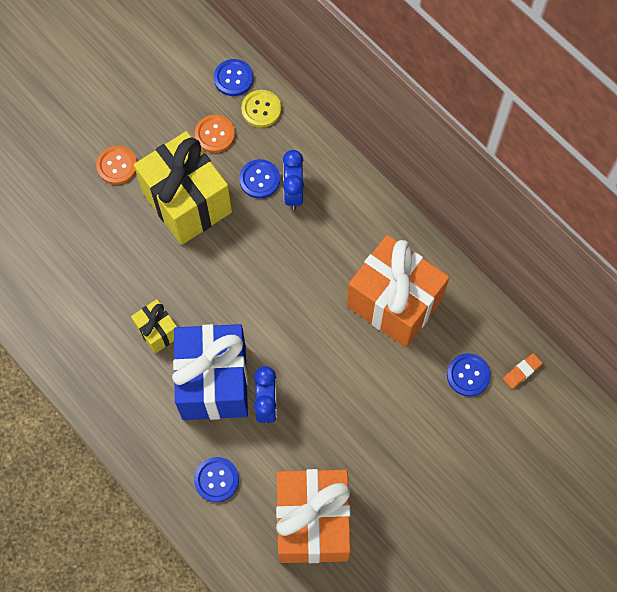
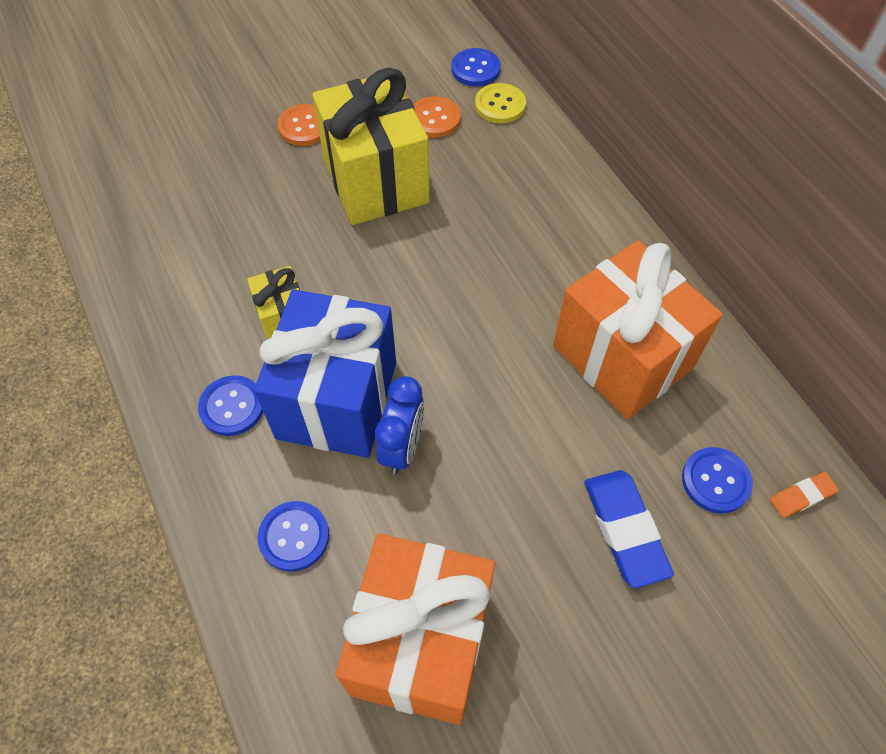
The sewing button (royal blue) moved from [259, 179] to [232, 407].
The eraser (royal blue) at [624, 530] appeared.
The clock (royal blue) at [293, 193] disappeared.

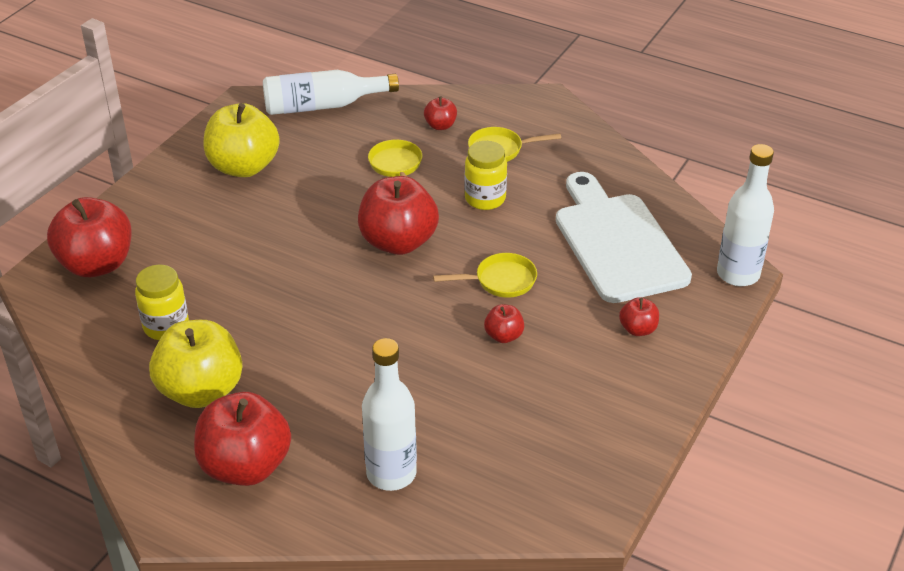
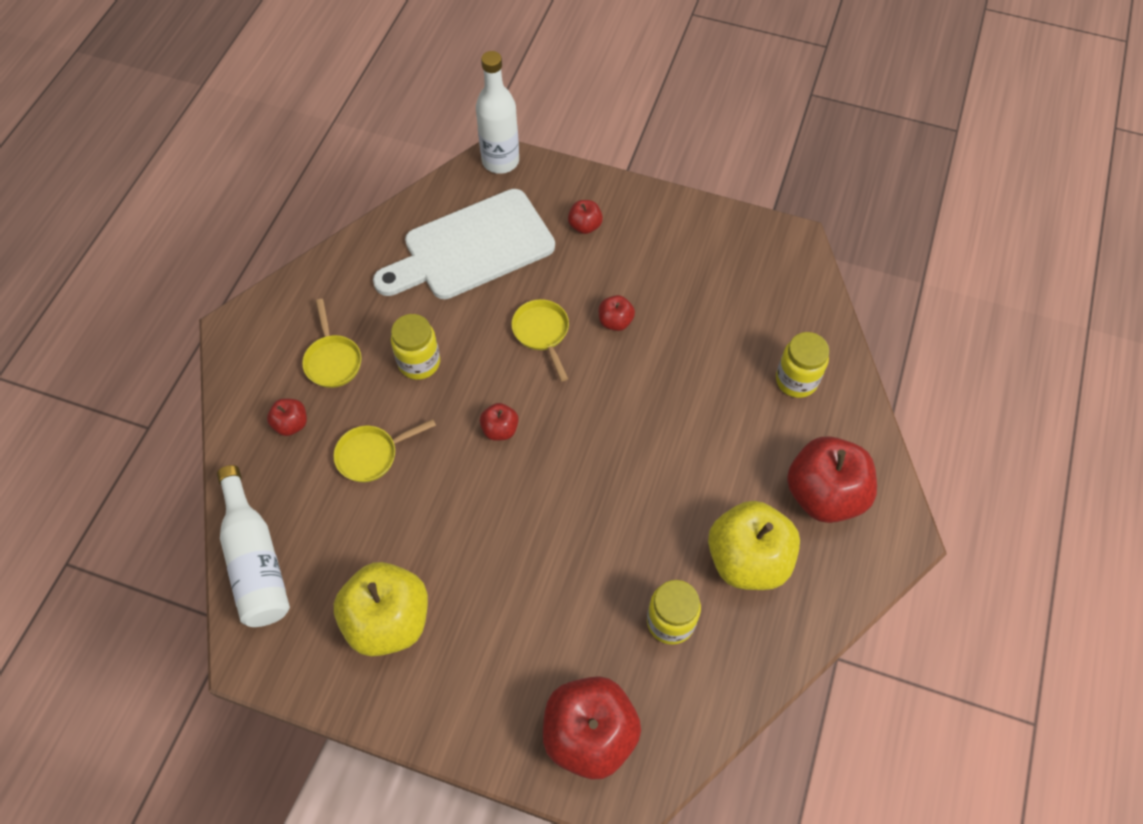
The apple fruit (crimson) at [398, 242] changed to 0.46 times the size.
The drink bottle (white) at [391, 473] was replaced by the jam jar (golden) at [796, 380].

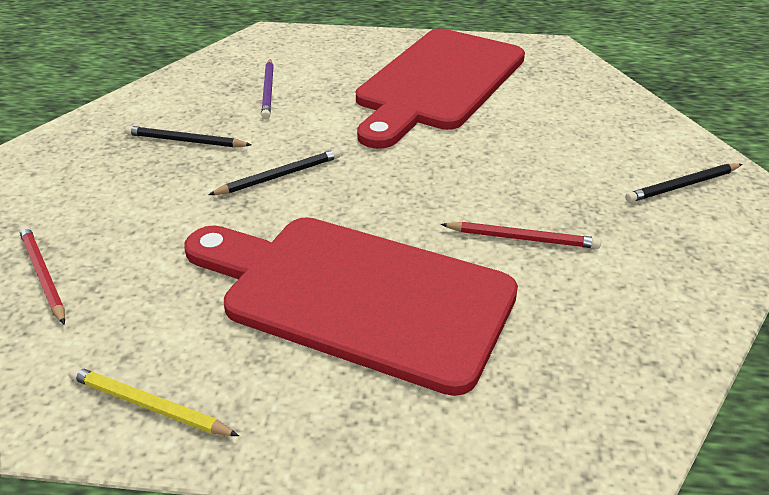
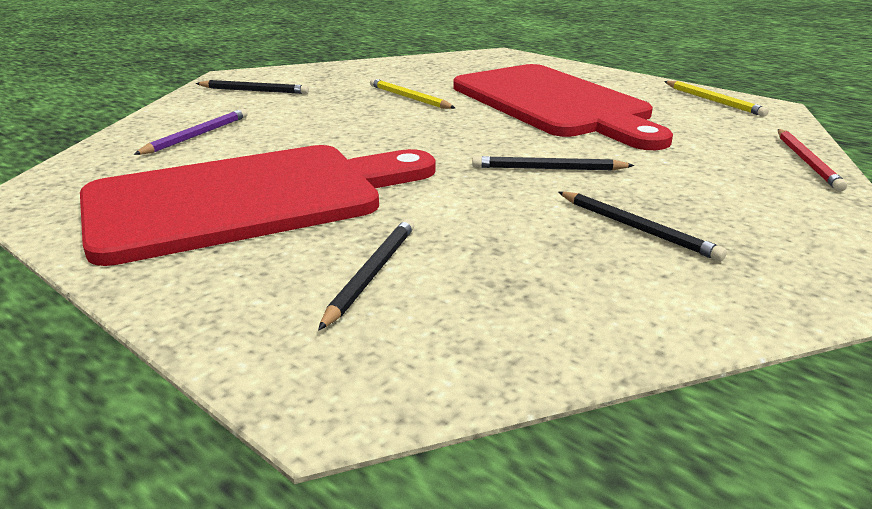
The lead pencil (violet) moved from [268, 91] to [196, 135].
The lead pencil (jet-black) at [371, 274] appeared.
The lead pencil (crimson) at [522, 238] became the lead pencil (golden) at [409, 98].

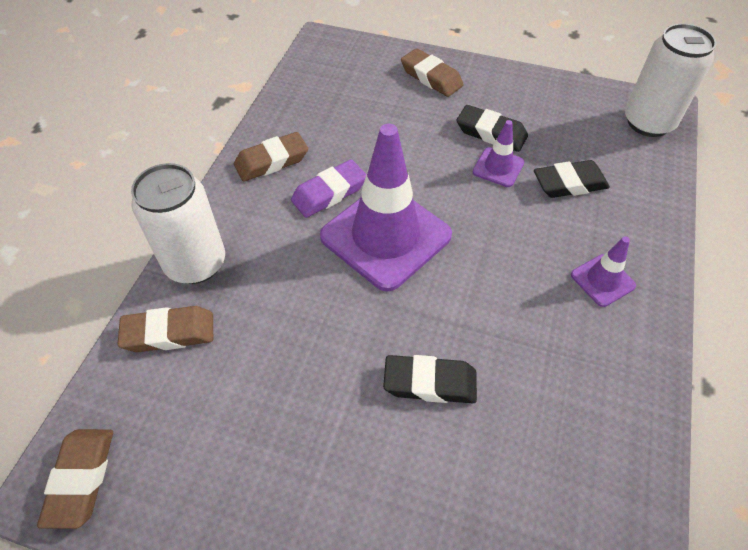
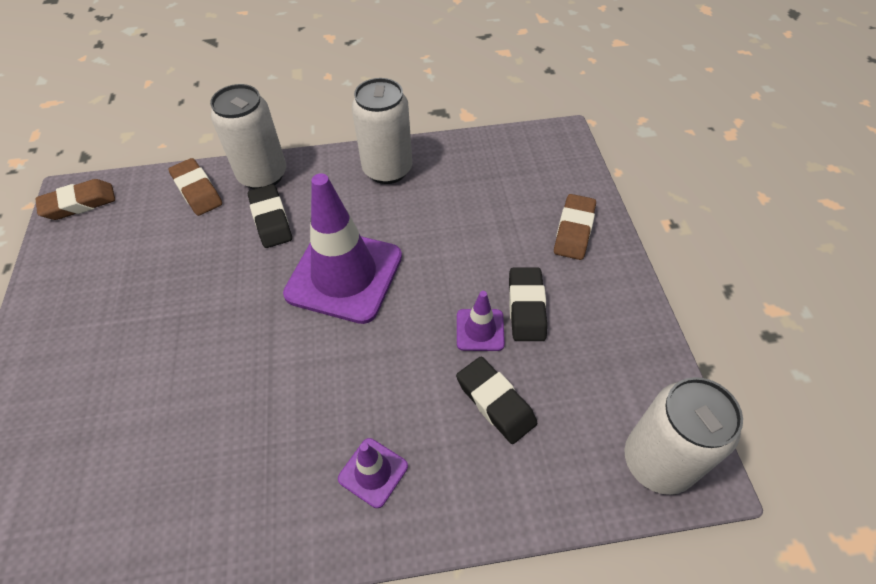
The eraser (jet-black) moved from [430, 382] to [271, 220].
The eraser (russet) at [271, 161] was replaced by the tin (white) at [387, 169].
The eraser (violet) at [329, 193] disappeared.

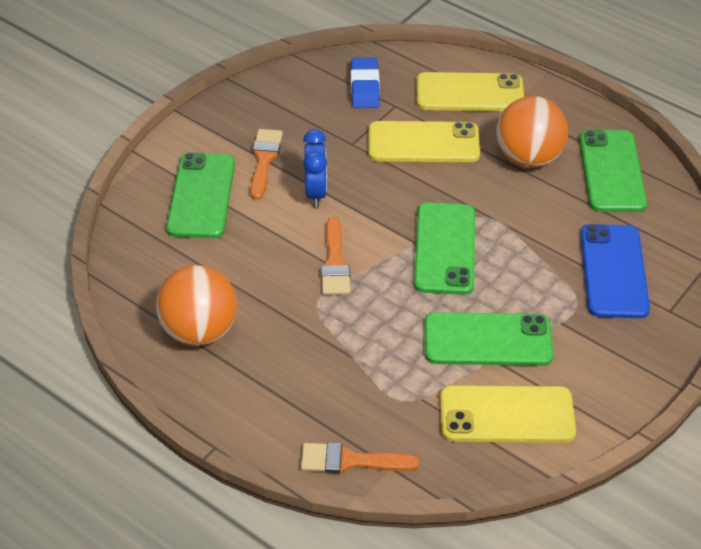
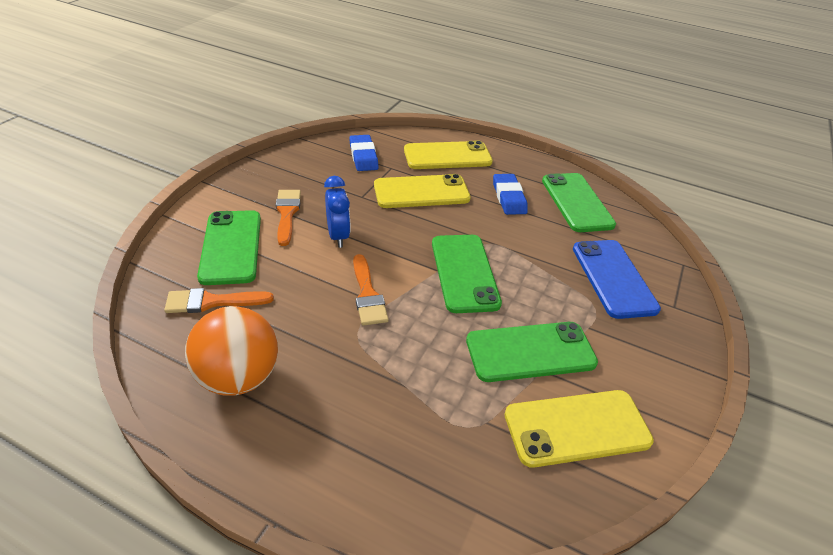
The brush (orange) moved from [350, 461] to [212, 302].
The ball (orange) at [528, 158] was replaced by the eraser (royal blue) at [508, 197].

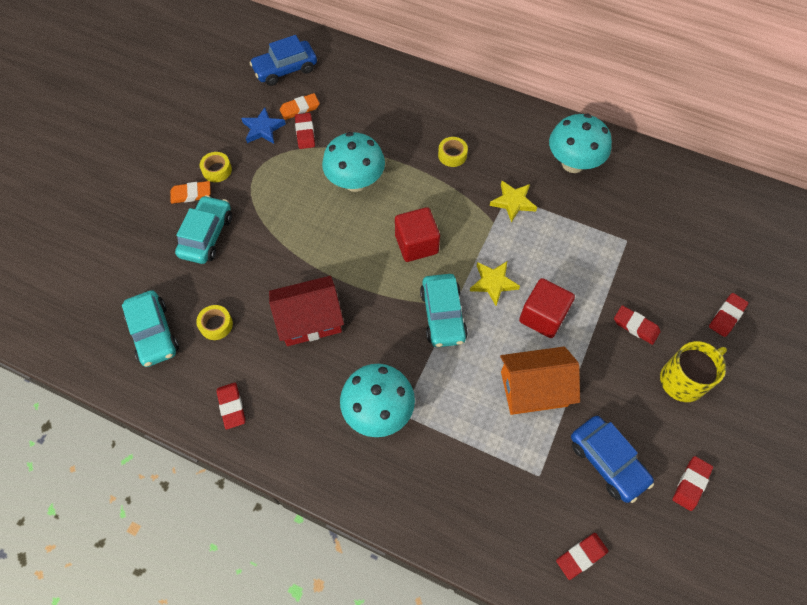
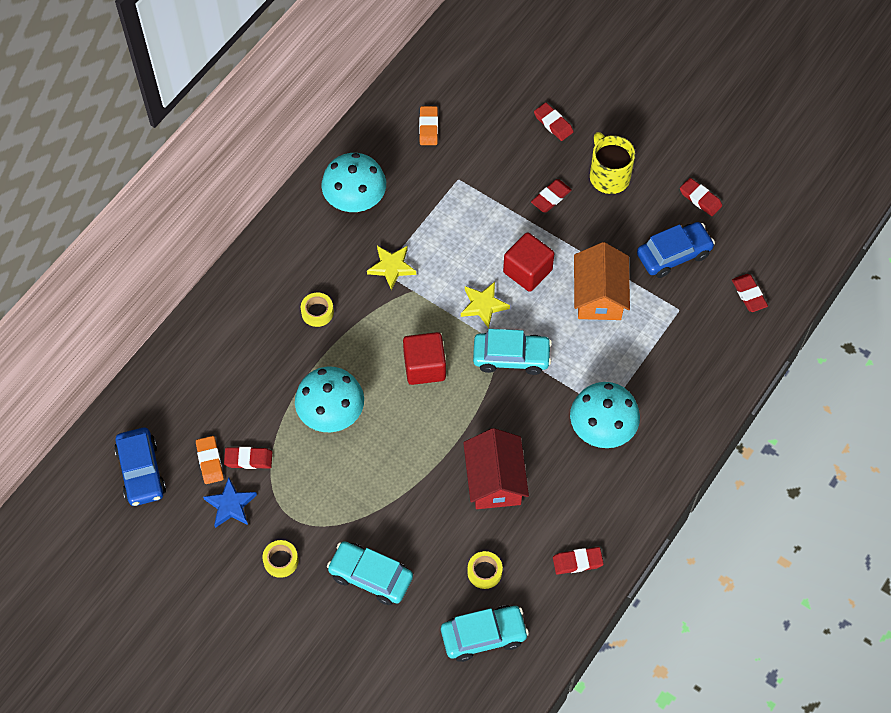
The eraser (orange) moved from [191, 194] to [428, 127].

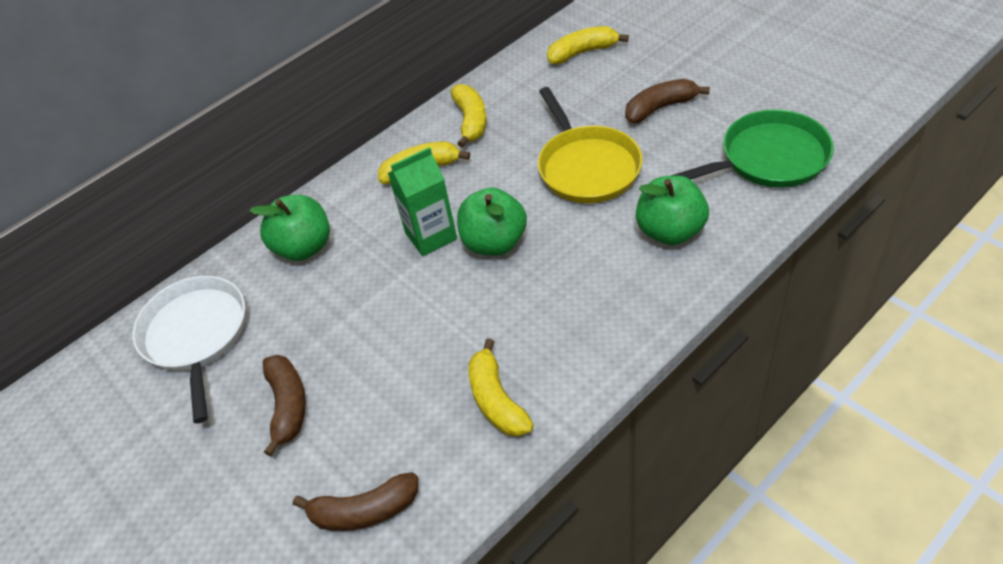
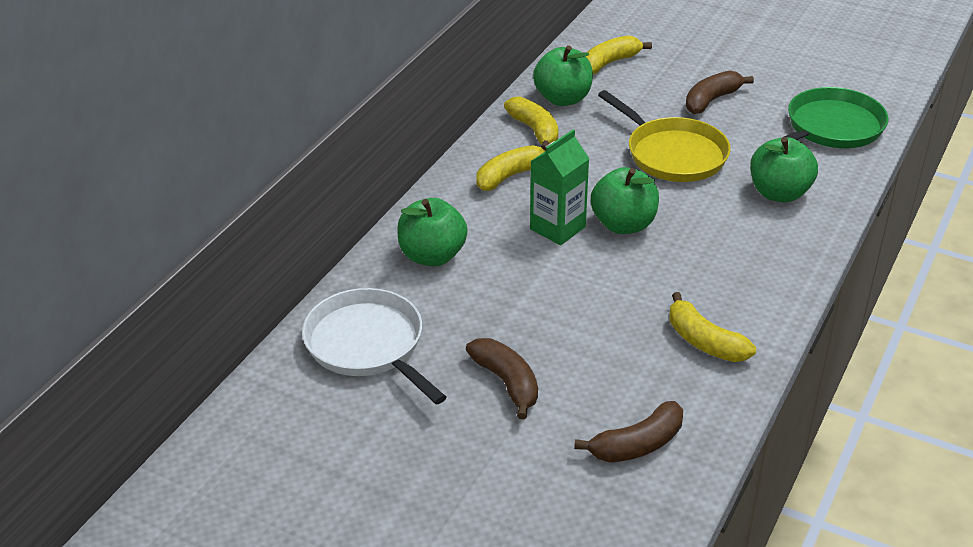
The apple fruit (emerald) at [563, 99] appeared.

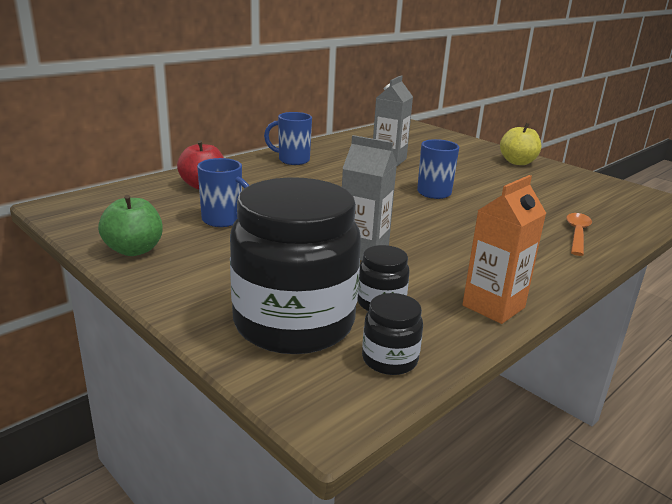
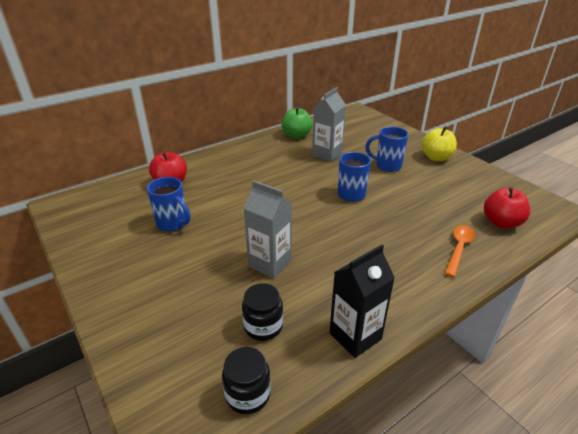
The apple fruit (emerald) moved from [134, 250] to [296, 135].
The carton (orange) at [493, 306] became the carton (jet-black) at [355, 336].
The mug (royal blue) moved from [292, 160] to [387, 166].
The apple fruit (crimson) at [501, 222] appeared.
The jam jar (jet-black) at [294, 323] disappeared.

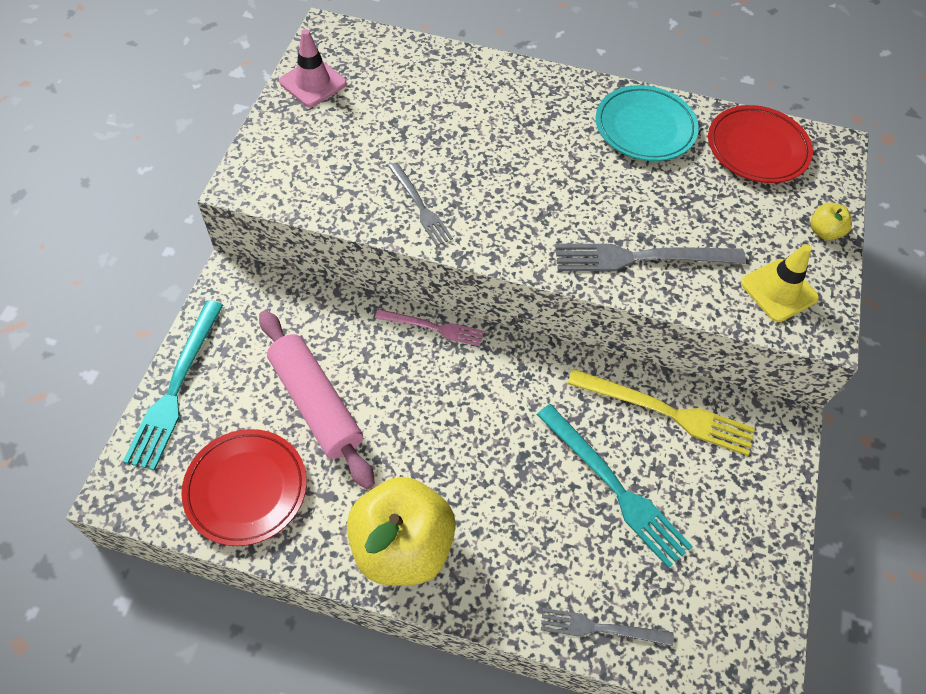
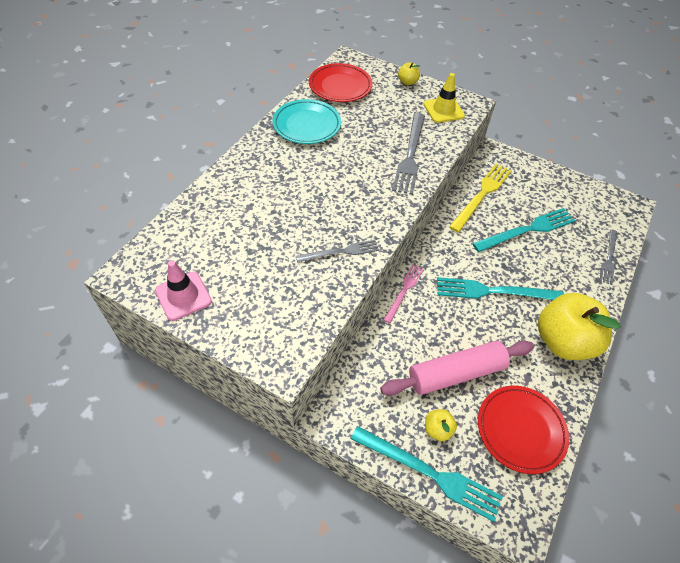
The apple fruit (golden) at [437, 429] appeared.
The table fork (teal) at [494, 291] appeared.

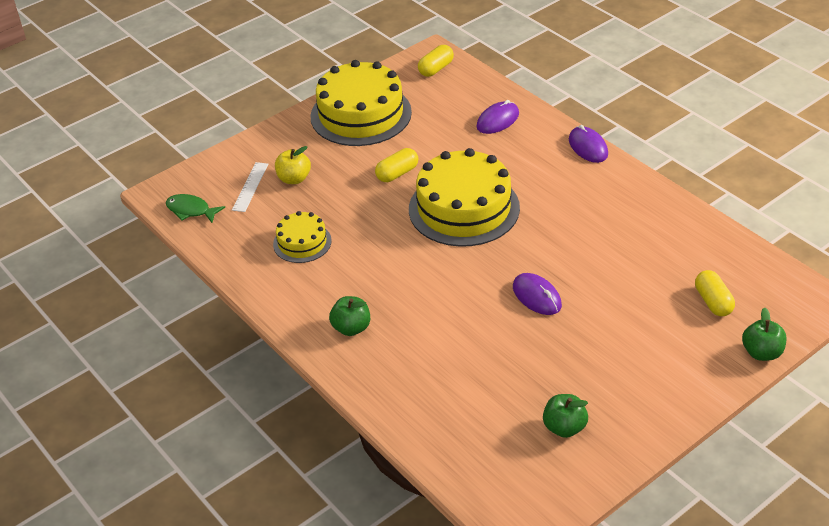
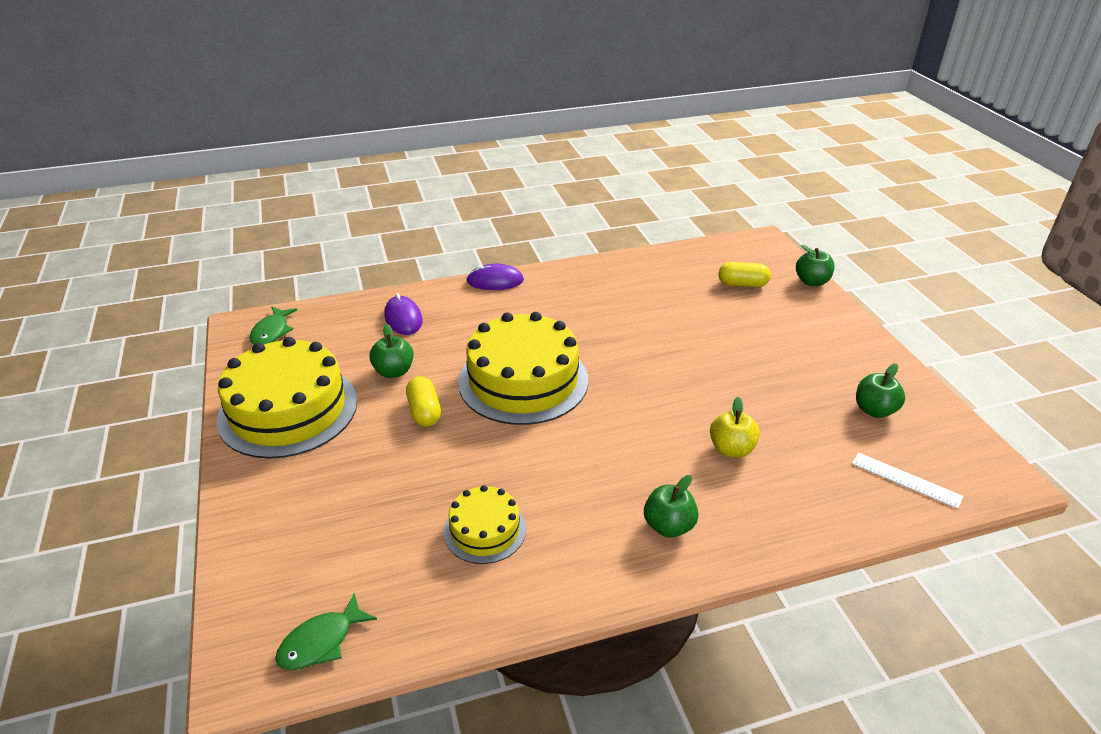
The pill shape (golden) at [436, 69] was replaced by the toy fish (emerald) at [272, 332].
The apple fruit (emerald) at [394, 371] appeared.
The apple fruit (golden) moved from [294, 179] to [731, 449].
The straightedge (white) moved from [250, 187] to [906, 480].
The PC mouse (violet) at [537, 296] disappeared.

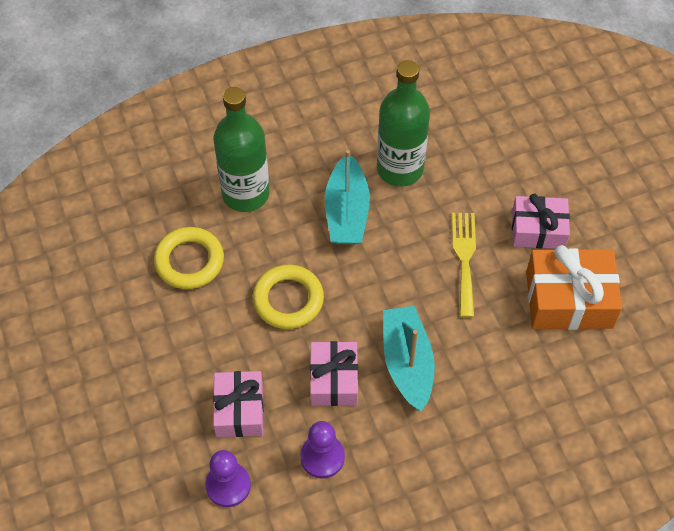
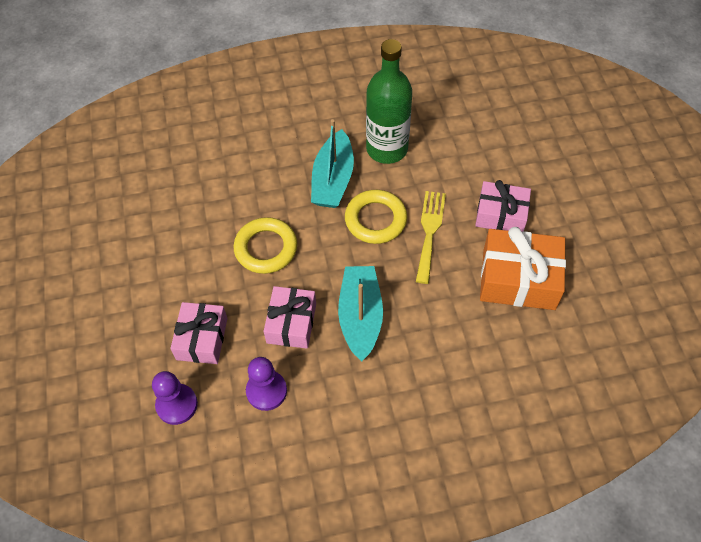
The torus (golden) moved from [189, 261] to [375, 220].
The drink bottle (emerald) at [245, 194] disappeared.

